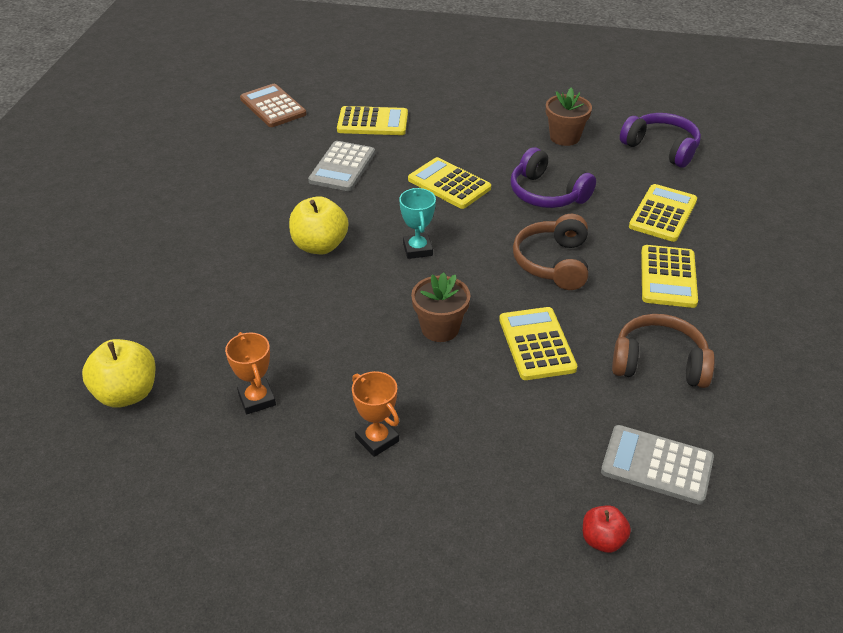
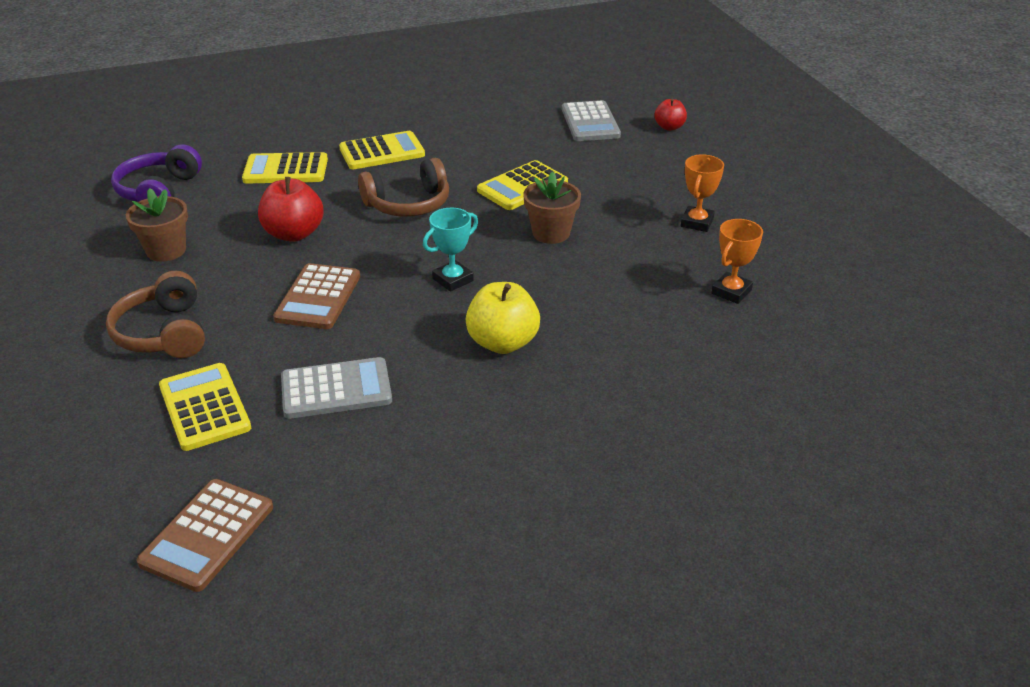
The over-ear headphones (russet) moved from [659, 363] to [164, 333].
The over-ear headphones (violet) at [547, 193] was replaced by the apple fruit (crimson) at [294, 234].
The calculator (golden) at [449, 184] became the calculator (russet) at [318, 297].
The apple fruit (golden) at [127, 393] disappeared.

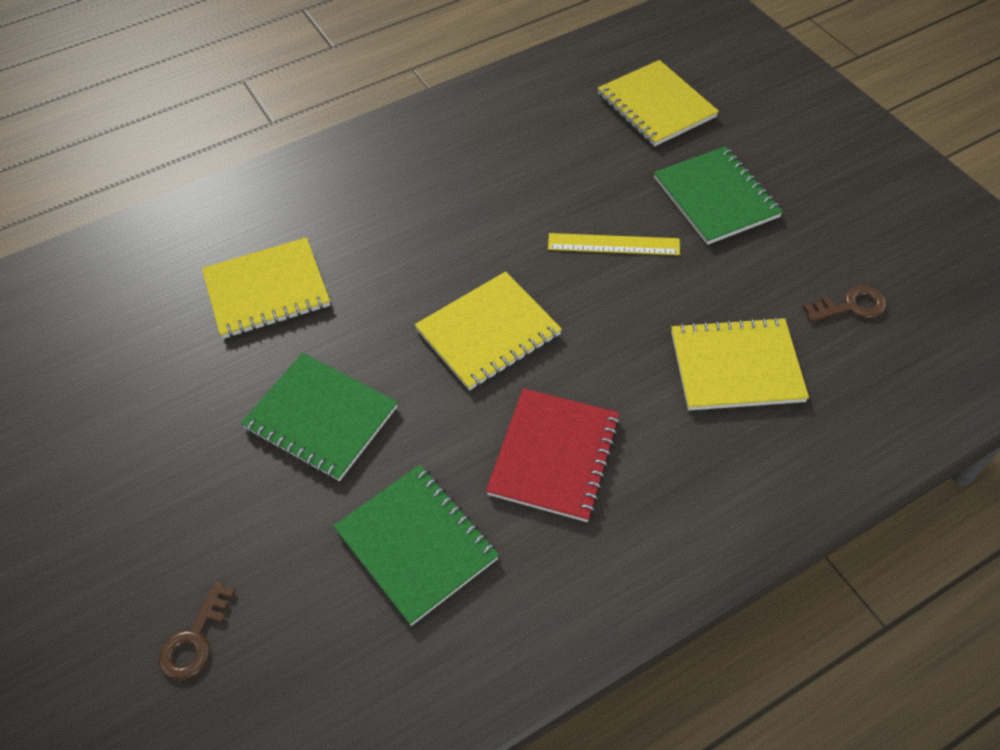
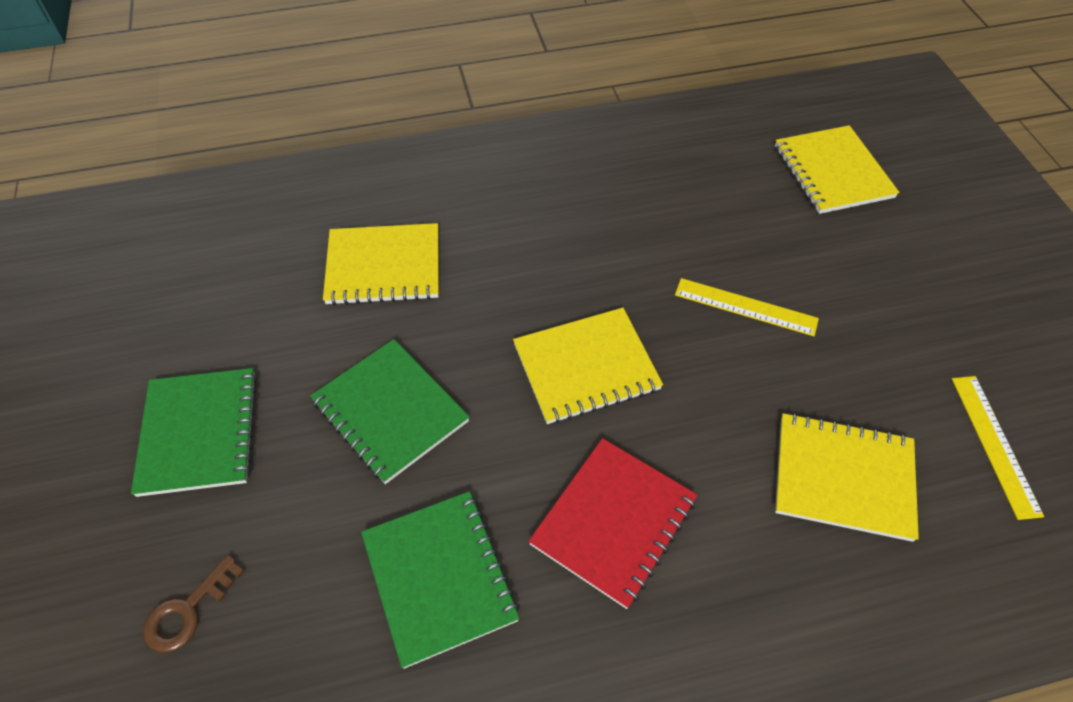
The notebook (emerald) moved from [716, 197] to [199, 433].
The door key (russet) at [851, 306] was replaced by the straightedge (golden) at [995, 444].

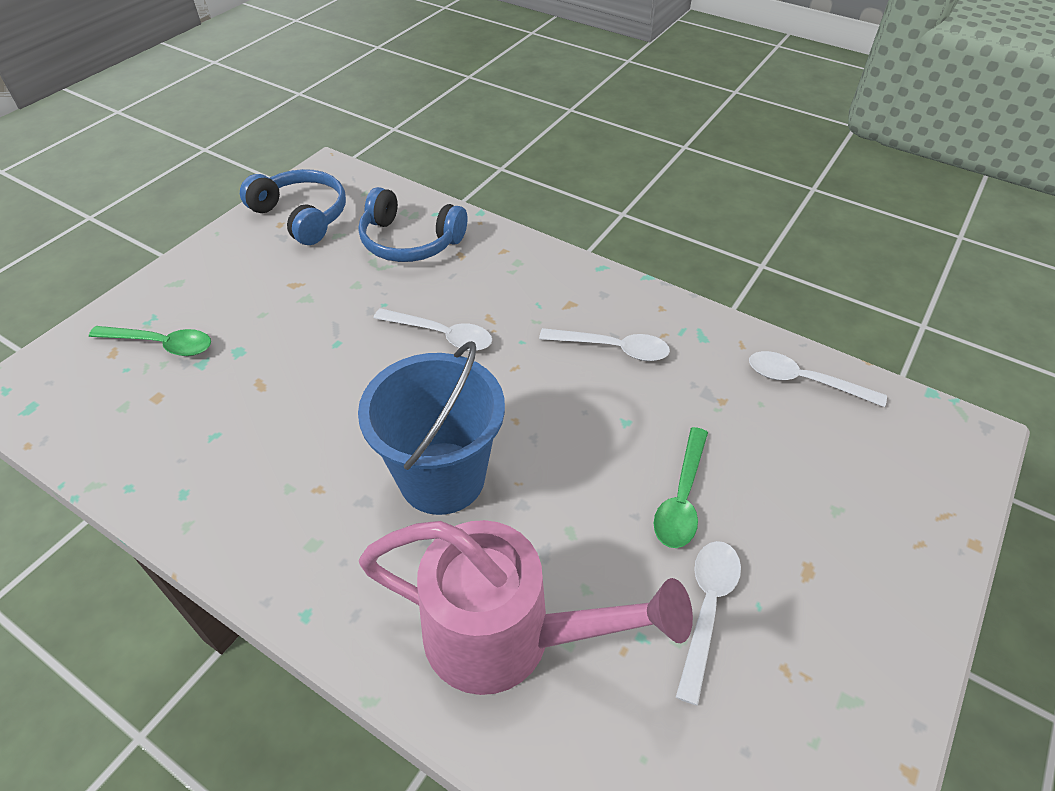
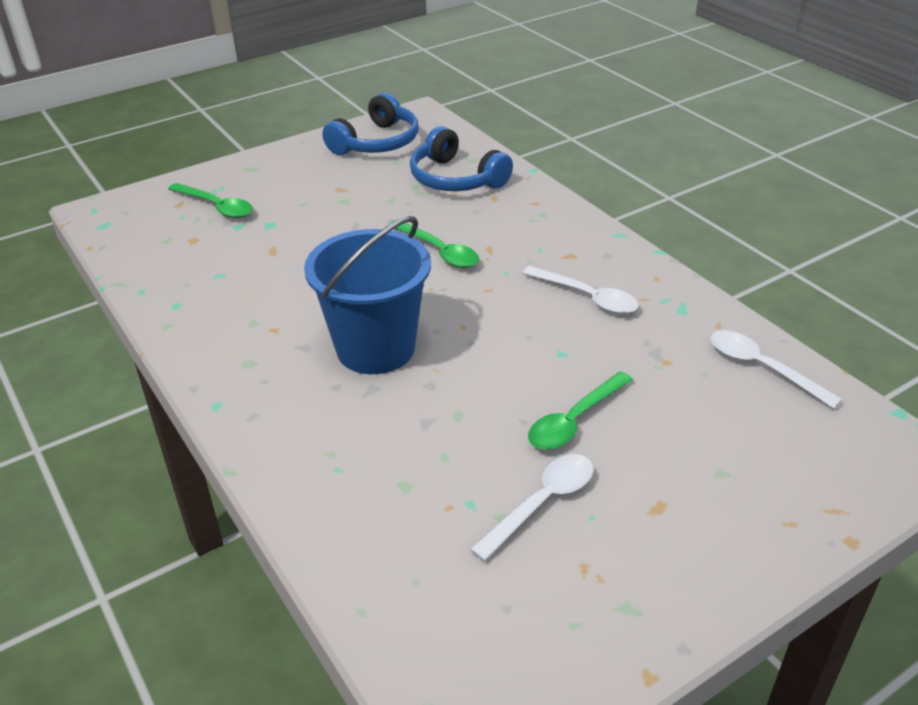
The over-ear headphones (royal blue) at [302, 216] turned 60 degrees clockwise.
The spoon (white) at [441, 335] became the spoon (emerald) at [439, 251].
The watering pot (rose-pink) at [506, 636] disappeared.

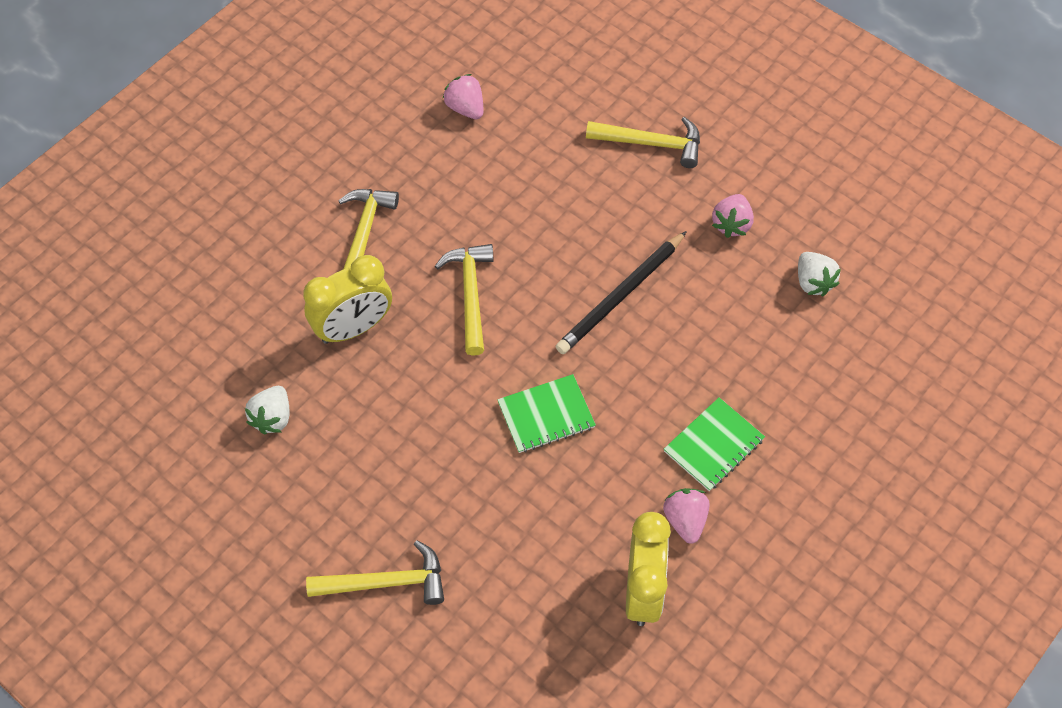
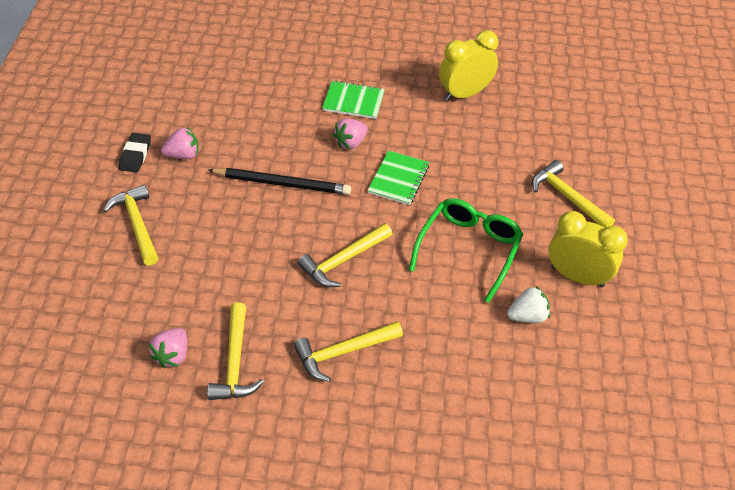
The eraser (jet-black) at [135, 155] appeared.
The claw hammer (golden) at [235, 362] appeared.
The strawberry (rose-pink) moved from [685, 520] to [350, 143].
The notebook (emerald) at [546, 415] turned 75 degrees clockwise.
The spectacles (emerald) at [468, 250] appeared.
The clock (golden) moved from [353, 328] to [577, 276].
The strawberry (white) at [813, 282] disappeared.

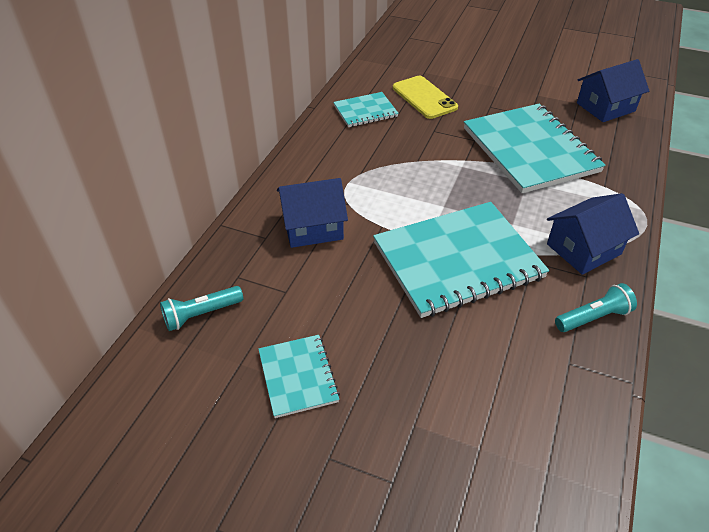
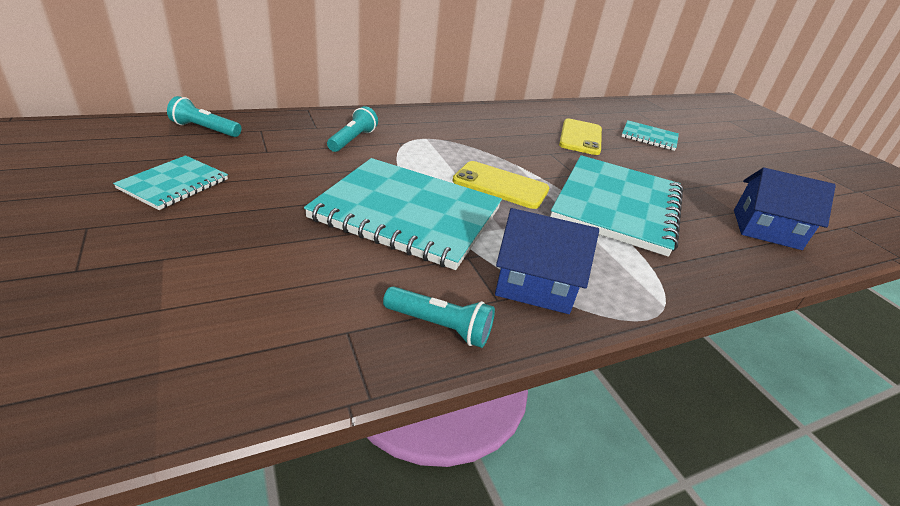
The cottage (royal blue) at [313, 227] was replaced by the torch (teal) at [353, 140].
The phone (golden) at [500, 185] appeared.
The notebook (teal) moved from [365, 111] to [649, 137].

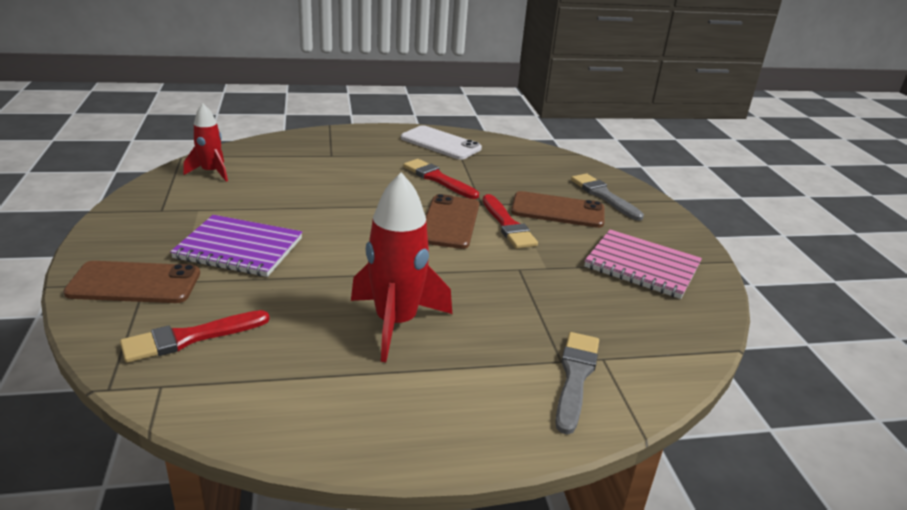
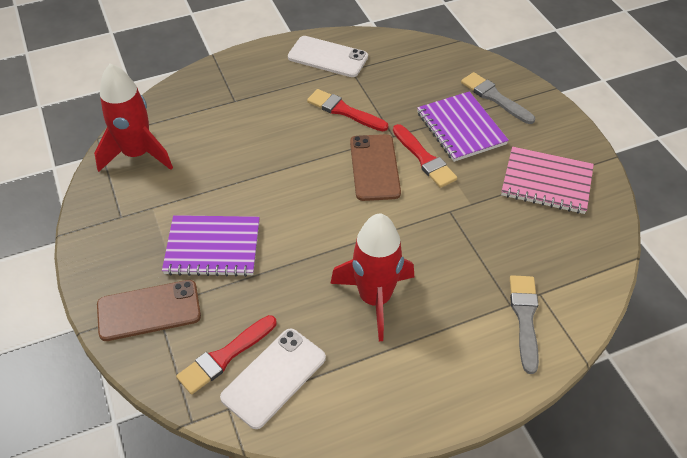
The toy rocket (crimson) at [211, 172] changed to 1.68 times the size.
The phone (white) at [274, 377] appeared.
The phone (russet) at [558, 210] was replaced by the notebook (violet) at [461, 128].

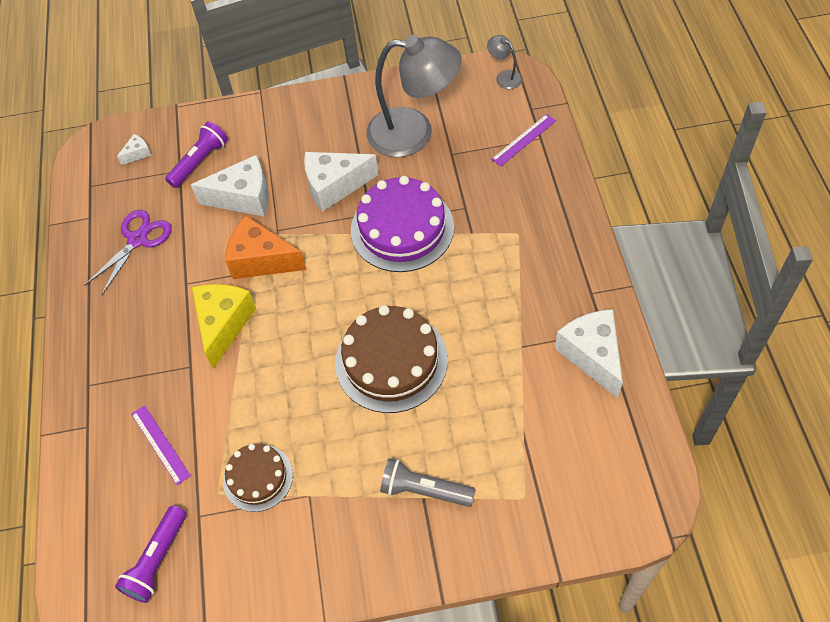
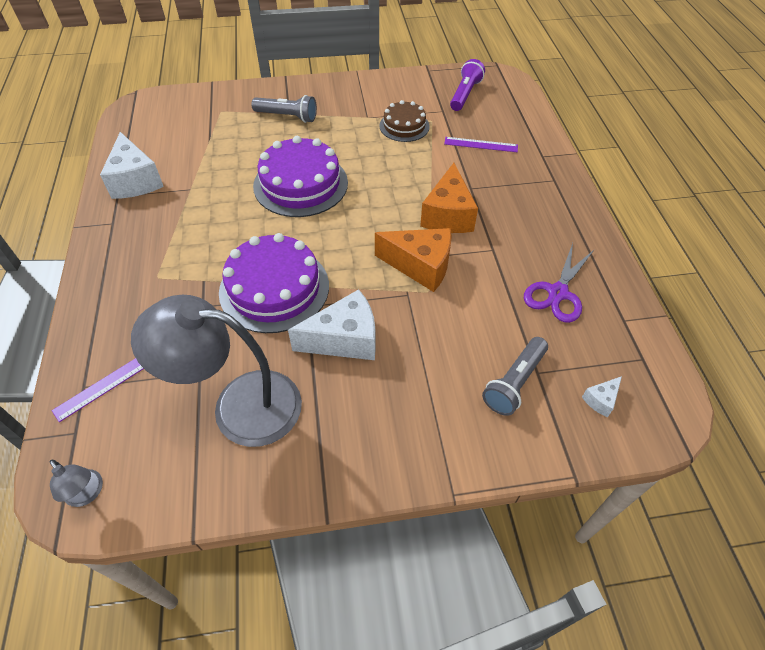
The gateau (russet) at [391, 361] became the gateau (violet) at [300, 184].
The piece of cheese (golden) at [224, 324] became the piece of cheese (orange) at [448, 215].
The straightedge (violet) at [160, 444] turned 45 degrees counterclockwise.
The torch (violet) at [200, 162] became the torch (grey) at [514, 382].
The piece of cheese (white) at [244, 198] disappeared.

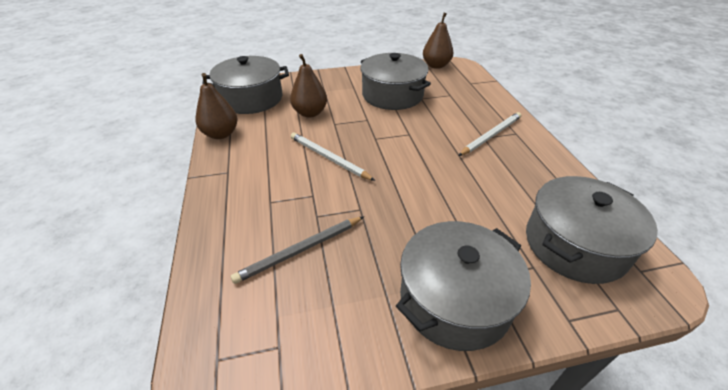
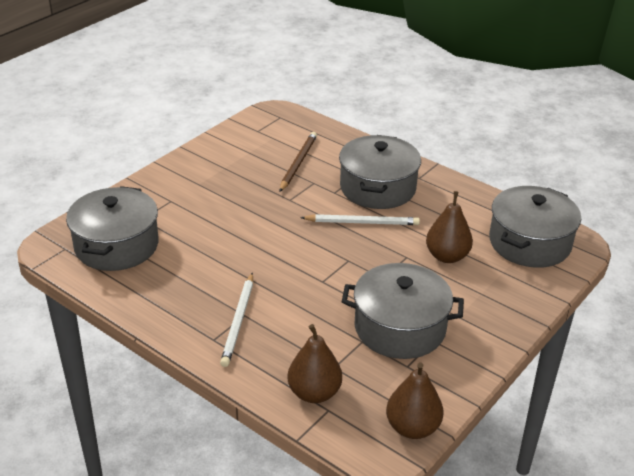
The lead pencil (grey) at [300, 250] became the lead pencil (russet) at [298, 163].
The pear (russet) moved from [221, 134] to [314, 393].
The stockpot (grey) moved from [454, 299] to [377, 188].

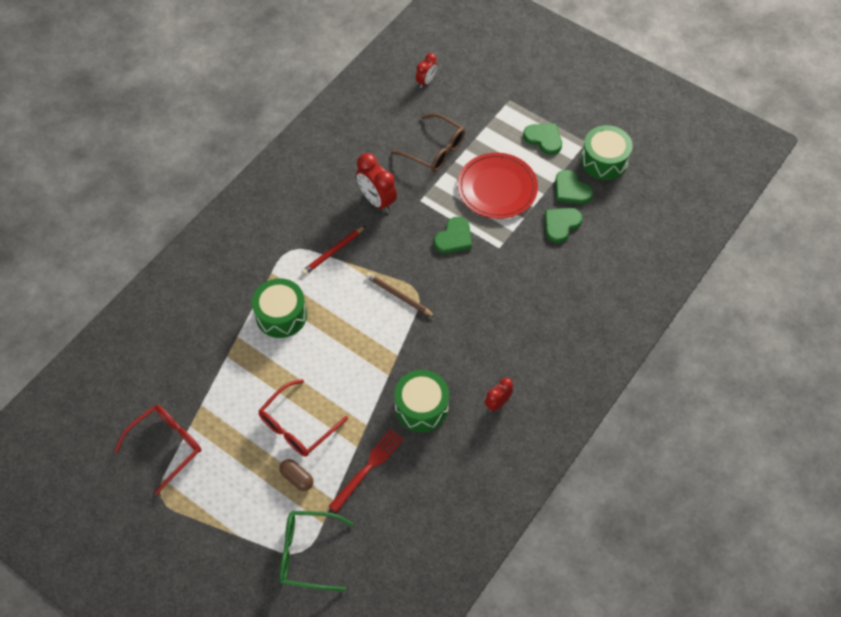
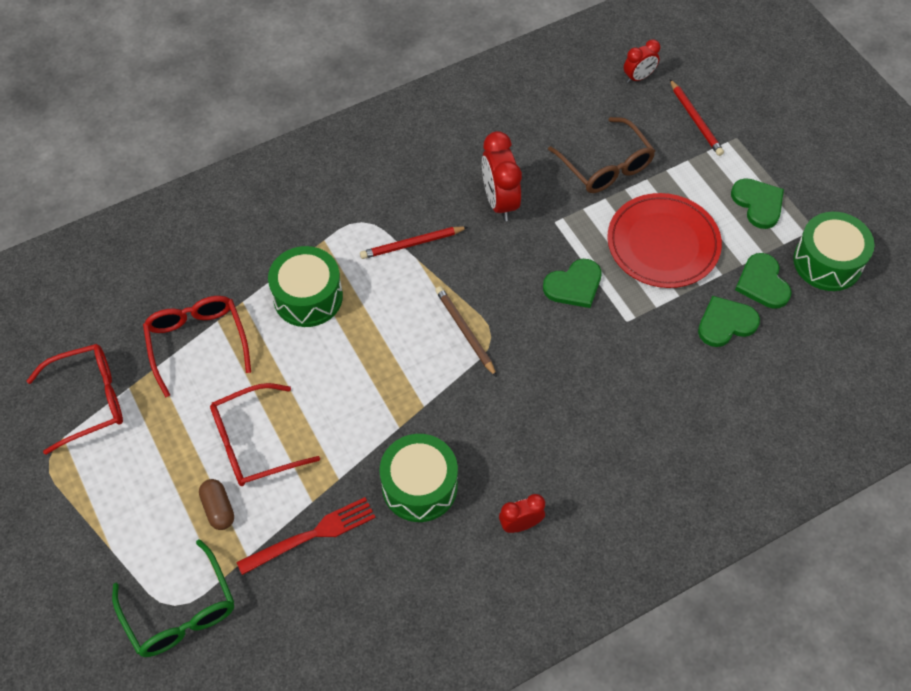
The spectacles (emerald) at [308, 553] turned 150 degrees counterclockwise.
The spectacles (crimson) at [197, 343] appeared.
The lead pencil (crimson) at [695, 120] appeared.

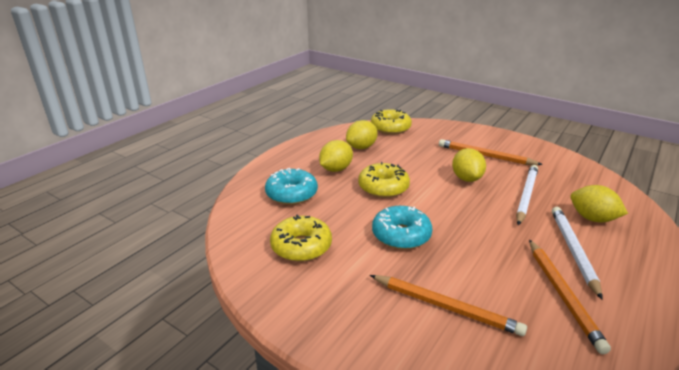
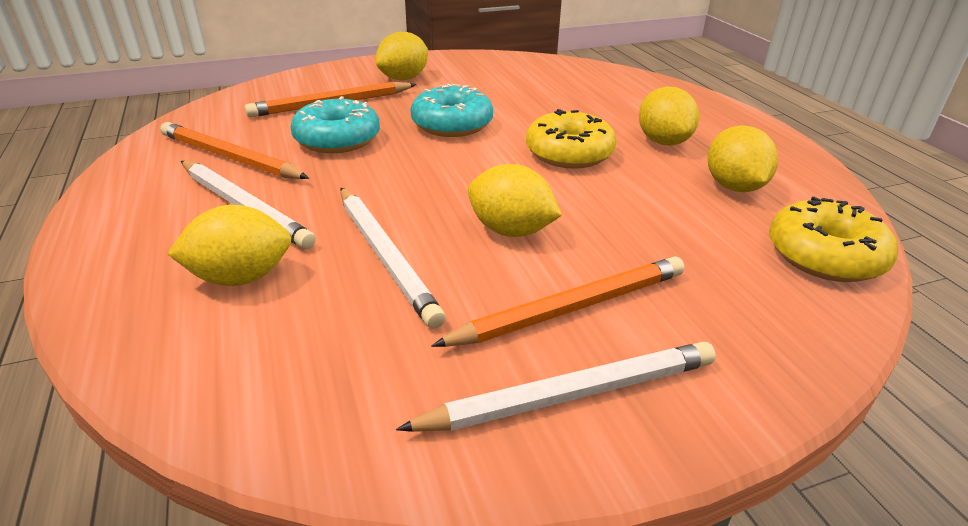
The donut (teal) moved from [291, 194] to [337, 139].
The toy lemon (golden) at [403, 78] appeared.
The lead pencil (white) at [571, 394] appeared.
The donut (golden) at [301, 246] disappeared.

